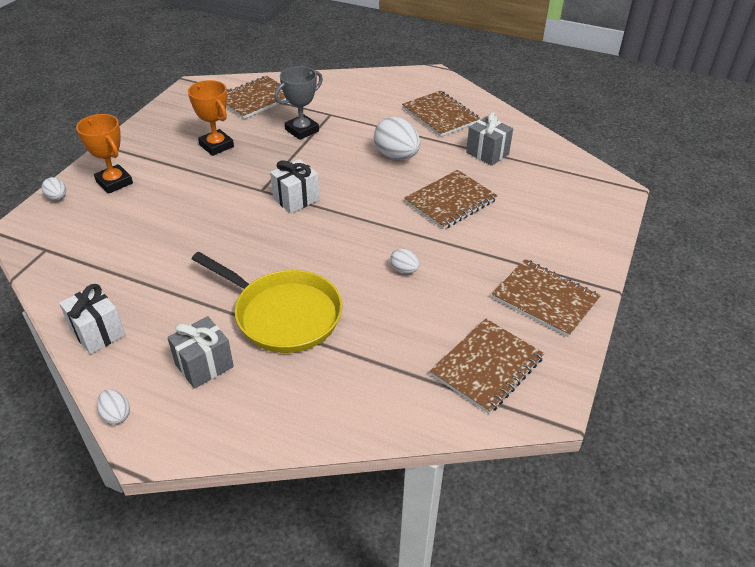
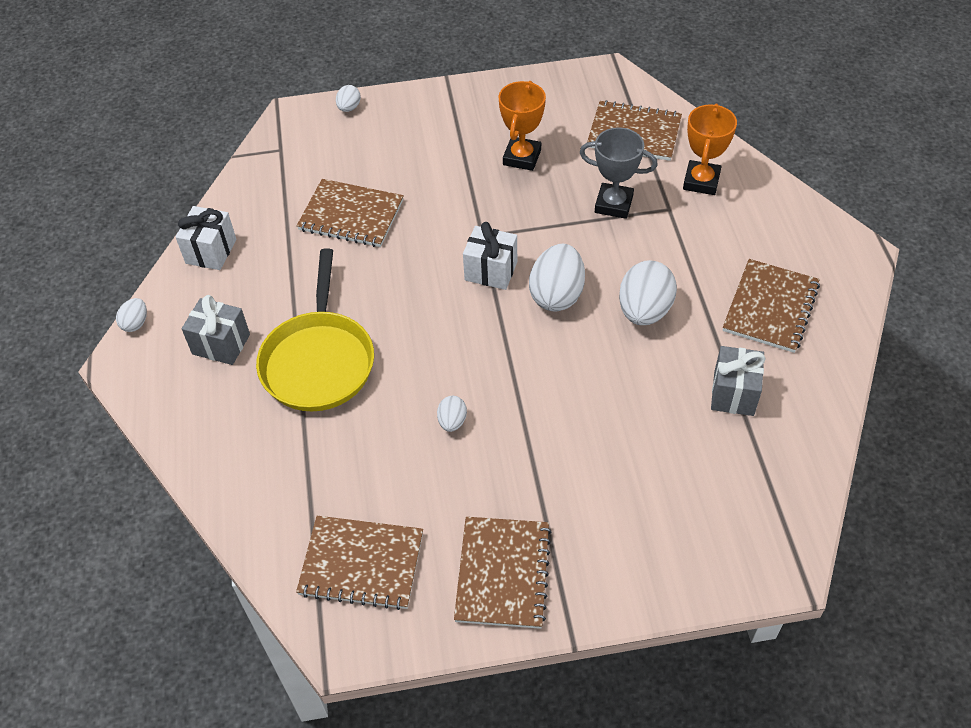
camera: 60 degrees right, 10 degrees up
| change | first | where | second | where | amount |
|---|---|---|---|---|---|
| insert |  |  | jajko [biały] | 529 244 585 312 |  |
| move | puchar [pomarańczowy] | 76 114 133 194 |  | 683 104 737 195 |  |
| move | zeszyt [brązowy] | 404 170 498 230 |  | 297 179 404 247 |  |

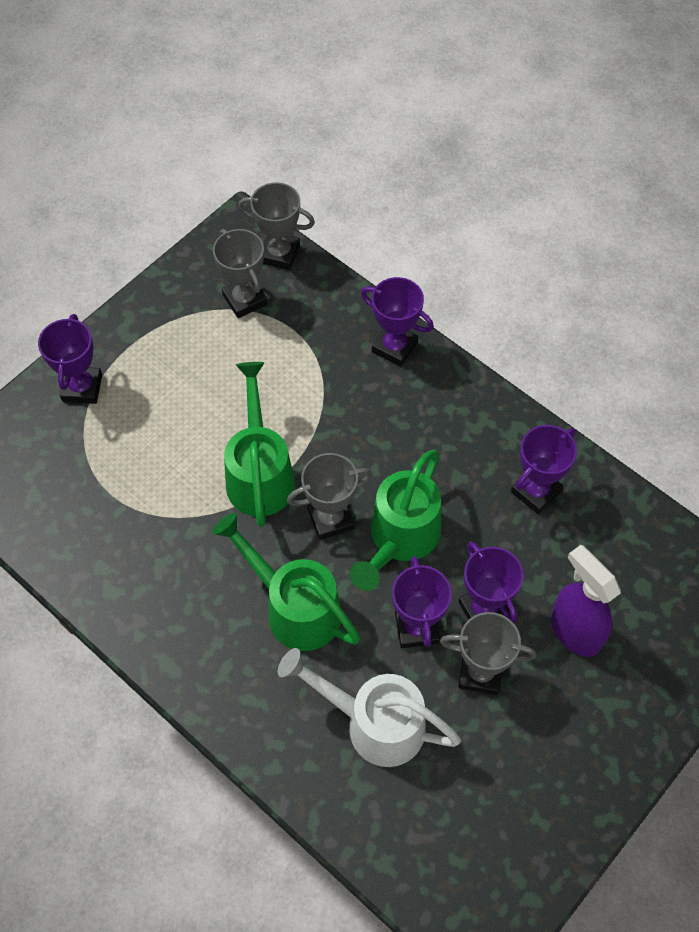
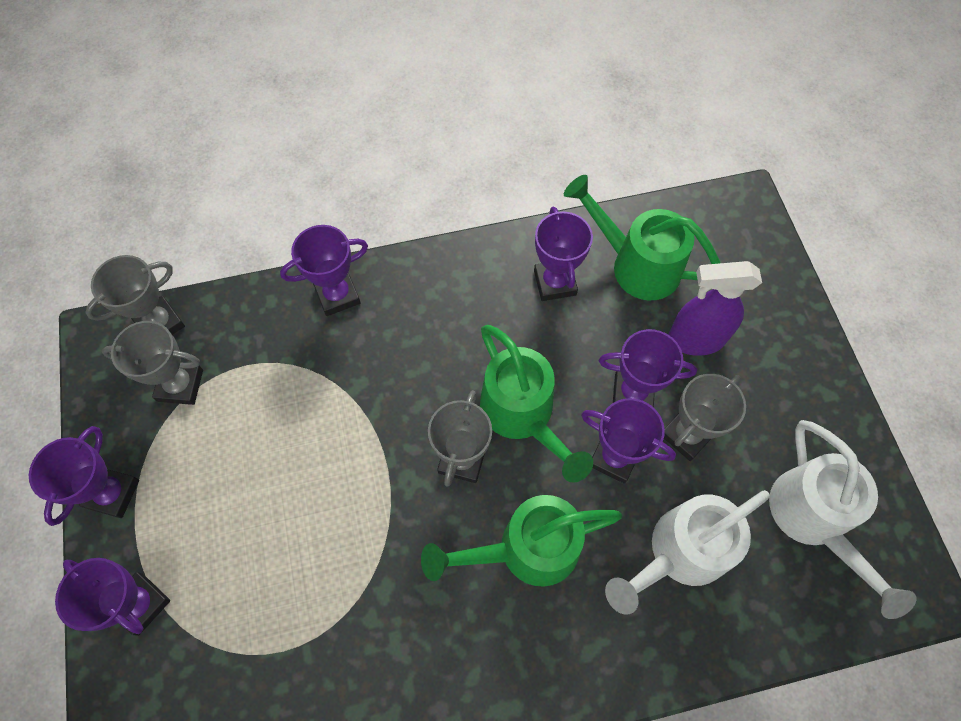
camera: 55 degrees left, 5 degrees up
| change | first | where | second | where | amount |
|---|---|---|---|---|---|
| insert |  |  | puchar [fioletowy] | 29 426 139 526 |  |
| insert |  |  | konewka [biały] | 769 420 916 619 |  |
| move | konewka [zielony] | 224 362 295 527 |  | 564 175 720 300 |  |

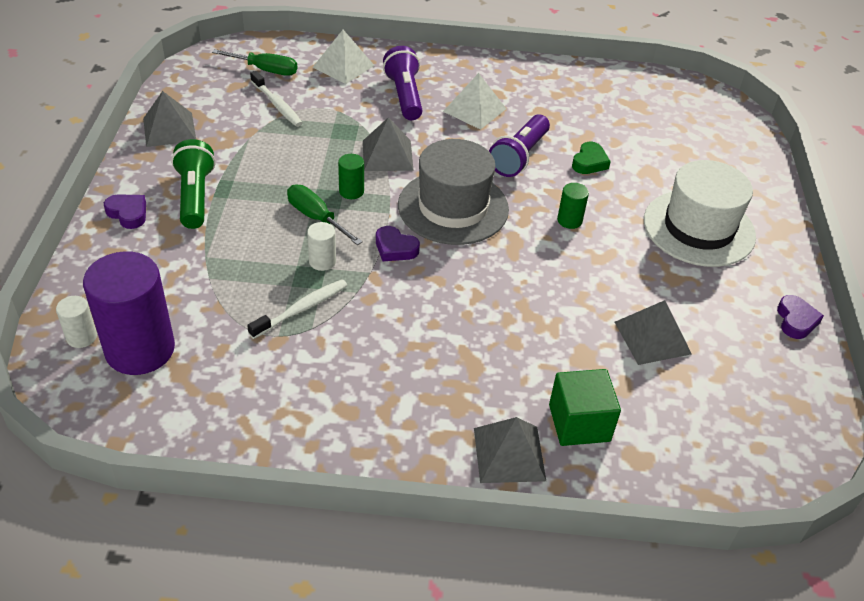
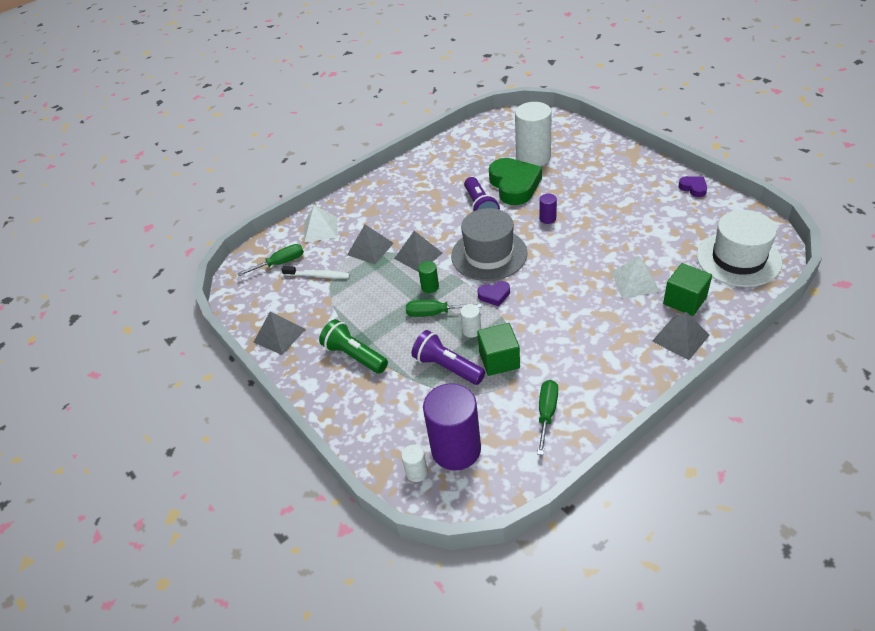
camera: 35 degrees left, 0 degrees up
| change | first | where | second | where | amount |
|---|---|---|---|---|---|
| delete | serce [fioletowy] | 104 194 146 229 |  |  |  |
| insert |  |  | walec [biały] | 515 102 552 166 |  |
| insert |  |  | śrubokręt [zielony] | 537 380 558 455 |  |
| move | latarka [fioletowy] | 383 46 422 120 |  | 412 330 485 385 |  |
| move | piramida [biały] | 443 73 506 130 |  | 611 256 660 298 |  |
| move | piramida [szary] | 615 300 691 365 |  | 347 225 394 264 |  |
| move | kapelusz [biały] | 644 160 756 267 |  | 697 210 782 287 |  |
| replace | szczoteczka do zębów [biały] | 247 279 348 339 | sześcian [zielony] | 477 323 520 376 |  |
| recolor | walec [zielony] | 557 183 589 229 | walec [fioletowy] | 540 194 557 224 |  |
| resize | serce [zielony] | 572 142 611 174 |  | 489 158 542 205 | x2.16 |

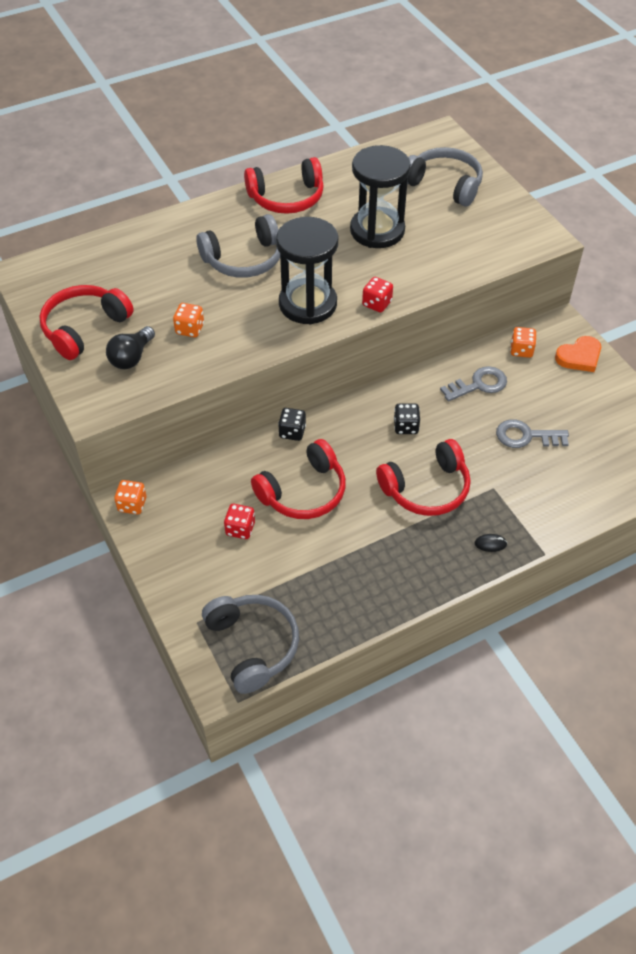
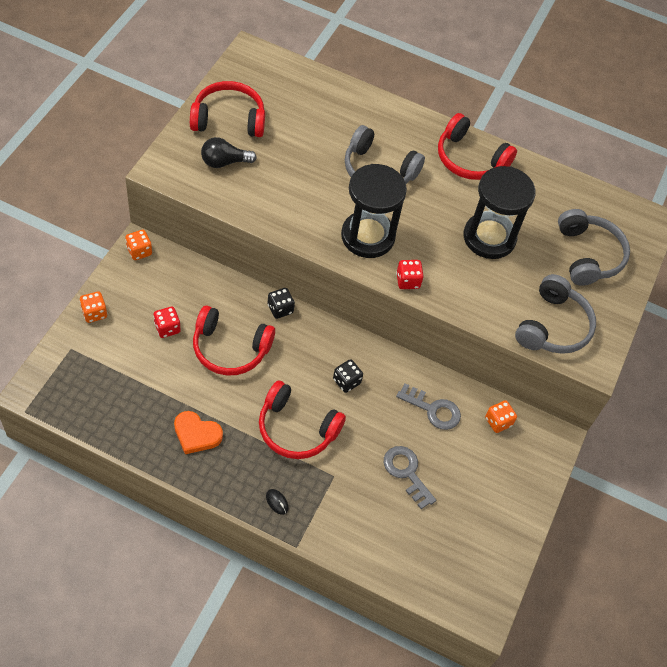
camera: 45 degrees right, 5 degrees up
| change | first | where | second | where | amount |
|---|---|---|---|---|---|
| move | kostka do gry [pomarańczowy] | 173 303 204 337 |  | 80 292 107 323 |  |
| move | słuchawki [szary] | 202 595 299 694 |  | 515 274 596 354 |  |
| move | serce [pomarańczowy] | 555 336 601 372 |  | 174 411 223 454 |  |

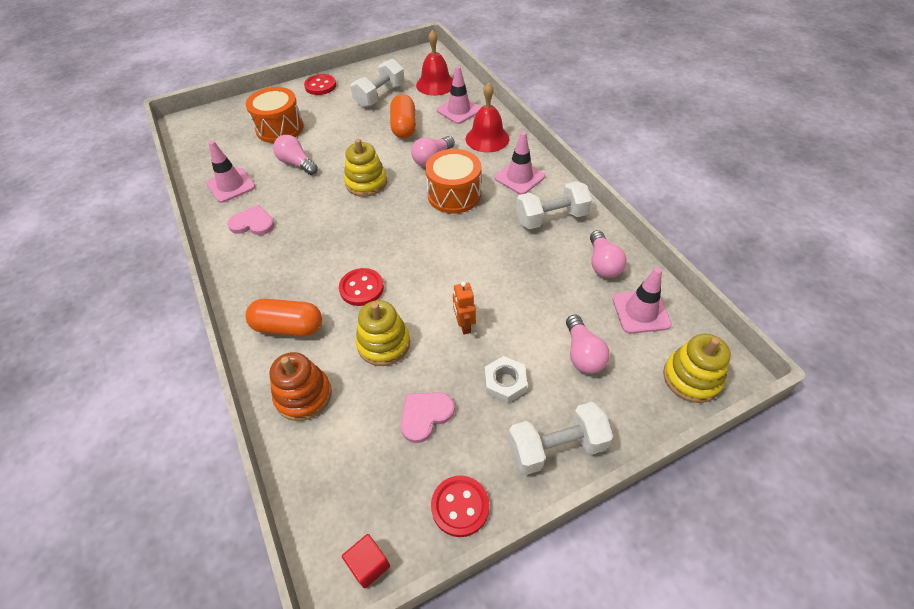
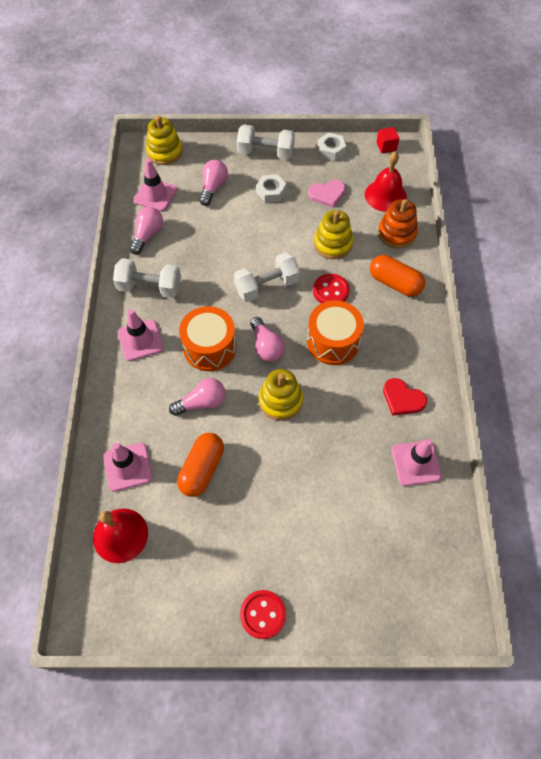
camera: 155 degrees left, 10 degrees up
| change | first | where | second | where | amount |
|---|---|---|---|---|---|
| delete | robot [pomarańczowy] | 453 282 476 335 |  |  |  |
| move | bęben [pomarańczowy] | 246 87 304 143 |  | 307 300 364 365 |  |
| move | żarówka [różowy] | 273 135 318 175 |  | 250 317 285 362 |  |
| move | hantel [biały] | 350 59 404 108 |  | 234 252 300 302 |  |
| move | dzwonek [czerwony] | 466 82 509 152 |  | 365 151 407 212 |  |
| replace | guzik [czerwony] | 431 475 489 537 | nakrętka [biały] | 317 133 346 160 |  |
| recolor | serce [różowy] | 227 205 274 235 | serce [czerwony] | 383 378 427 415 |  |

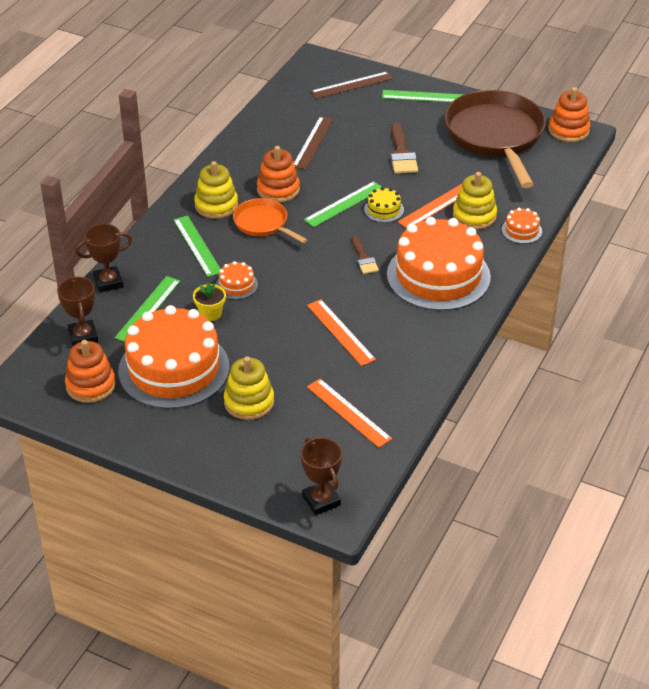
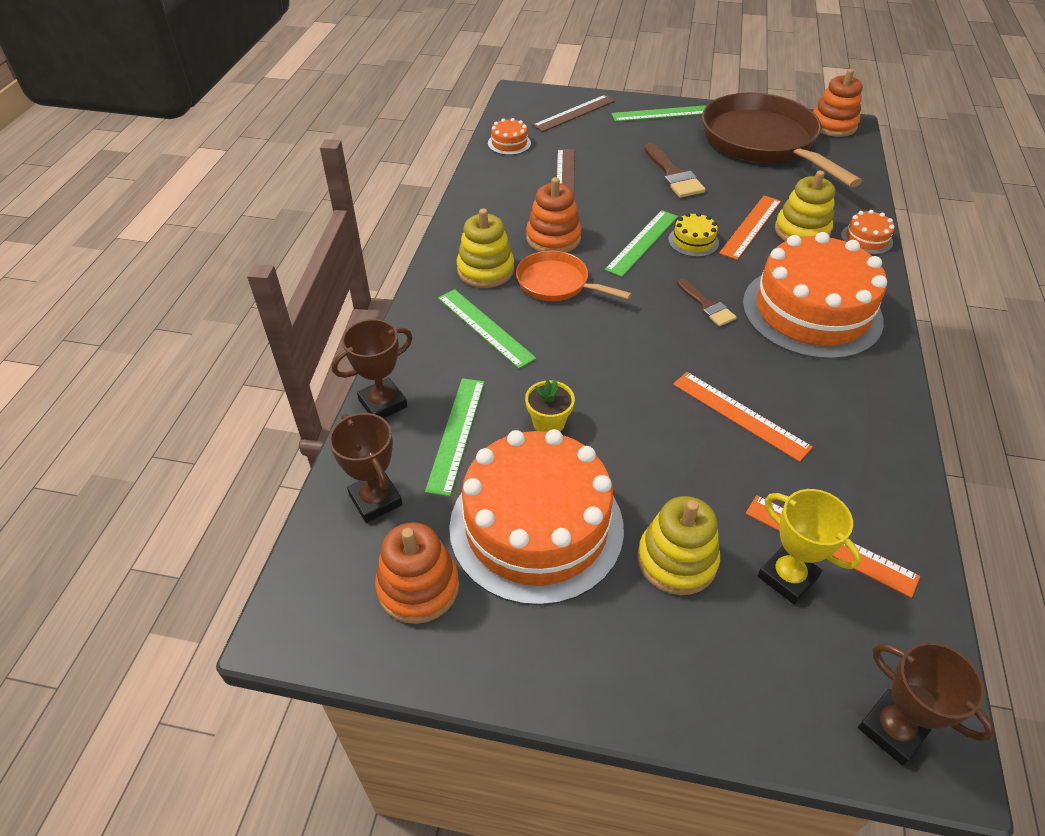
camera: 15 degrees left, 5 degrees up
| change | first | where | second | where | amount |
|---|---|---|---|---|---|
| insert |  |  | puchar [żółty] | 757 489 861 604 |  |
| move | tort [pomarańczowy] | 216 261 258 300 |  | 488 118 531 155 |  |

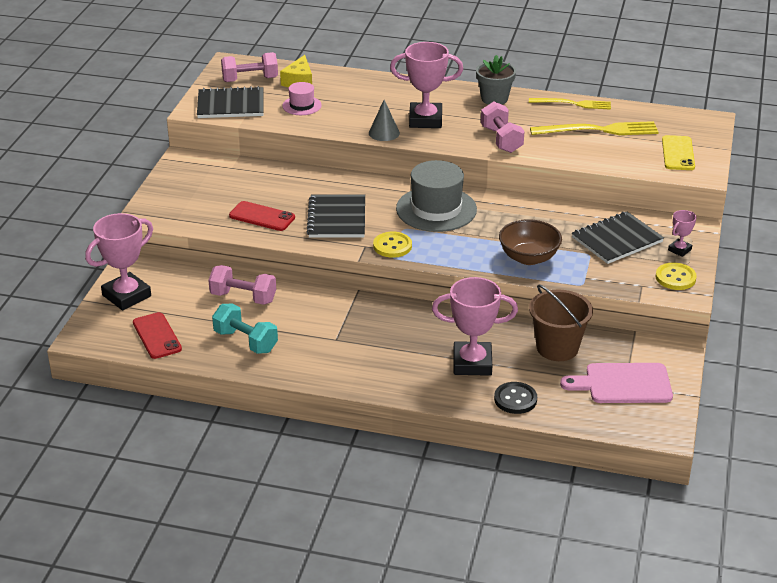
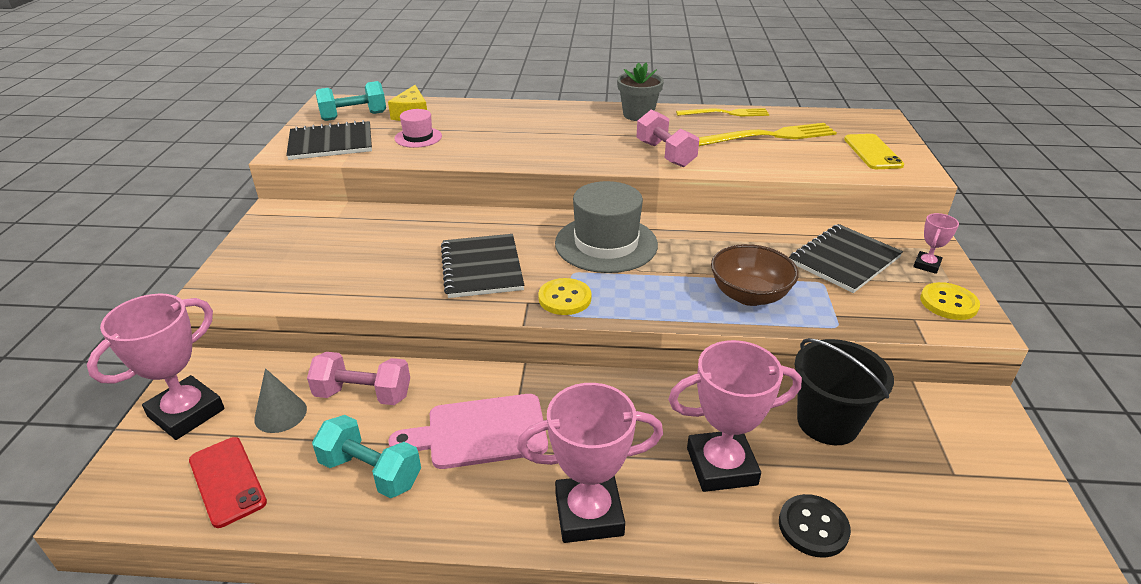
camera: 10 degrees left, 0 degrees up
| change | first | where | second | where | amount |
|---|---|---|---|---|---|
| delete | telefon [czerwony] | 229 201 295 231 |  |  |  |
| move | stożek [szary] | 369 100 400 141 |  | 254 368 307 433 |  |
| move | puchar [różowy] | 390 42 463 128 |  | 517 383 663 543 |  |
| move | deska do krojenia [różowy] | 560 363 673 403 |  | 388 394 548 469 |  |
| recolor | hantel [różowy] | 221 52 278 82 | hantel [turkusowy] | 316 81 386 121 |  |
| recolor | wiadro [brązowy] | 529 284 593 361 | wiadro [czarny] | 795 338 894 445 |  |

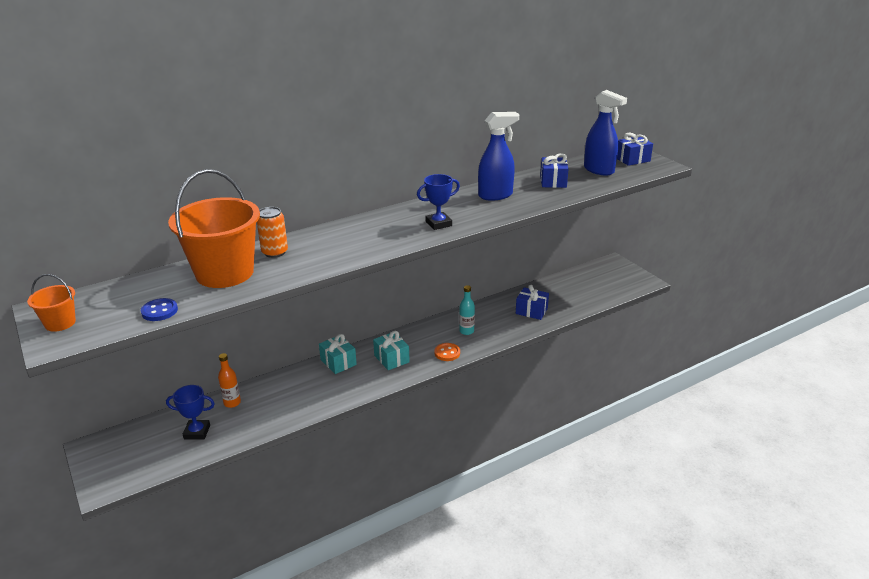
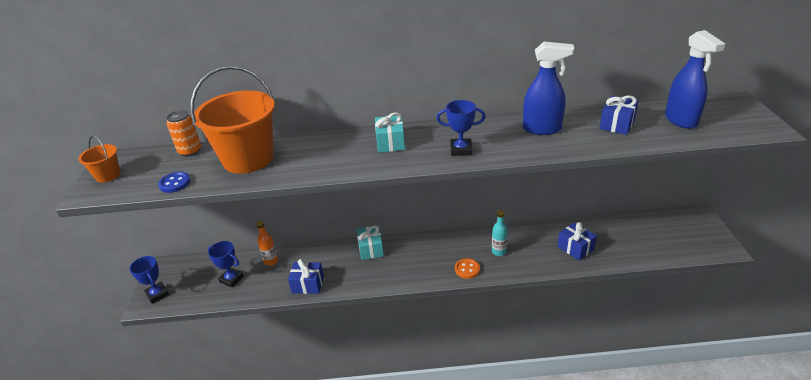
camera: 30 degrees right, 5 degrees up
| change | first | where | second | where | amount |
|---|---|---|---|---|---|
| insert |  |  | puchar [niebieski] | 129 256 169 304 |  |
| move | puszka [pomarańczowy] | 257 207 288 258 |  | 166 110 201 156 |  |
| move | prezent [turkusowy] | 373 331 410 370 |  | 375 112 405 153 |  |
| move | prezent [niebieski] | 617 133 653 166 |  | 288 259 324 294 |  |

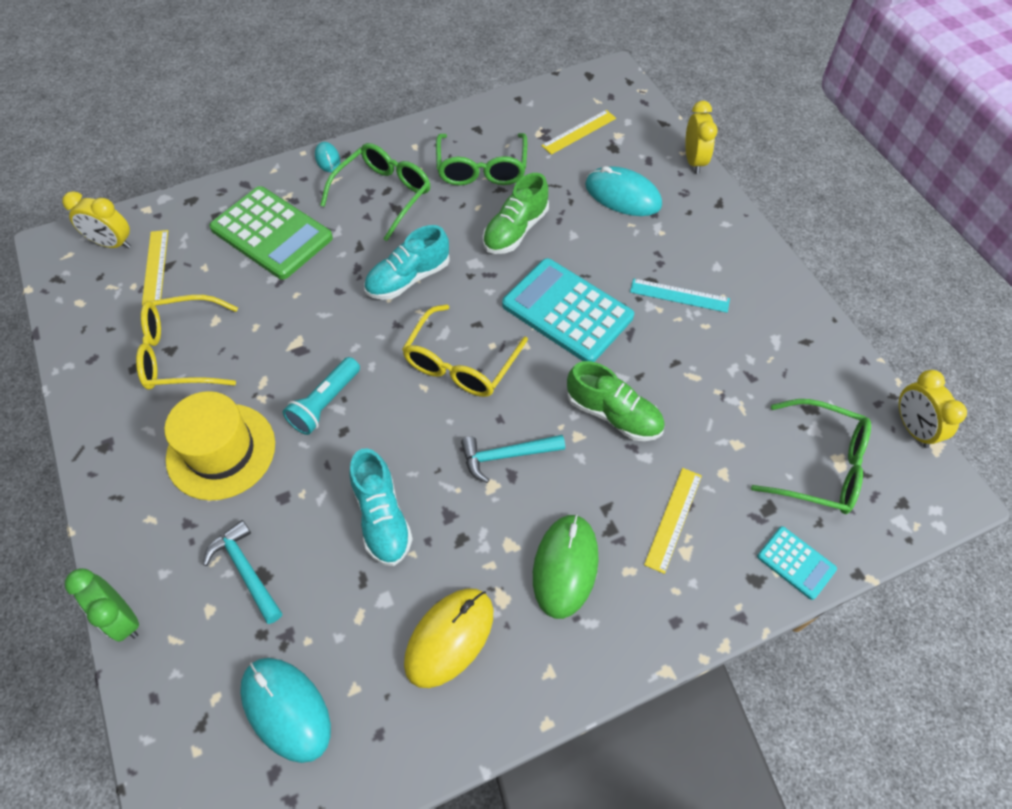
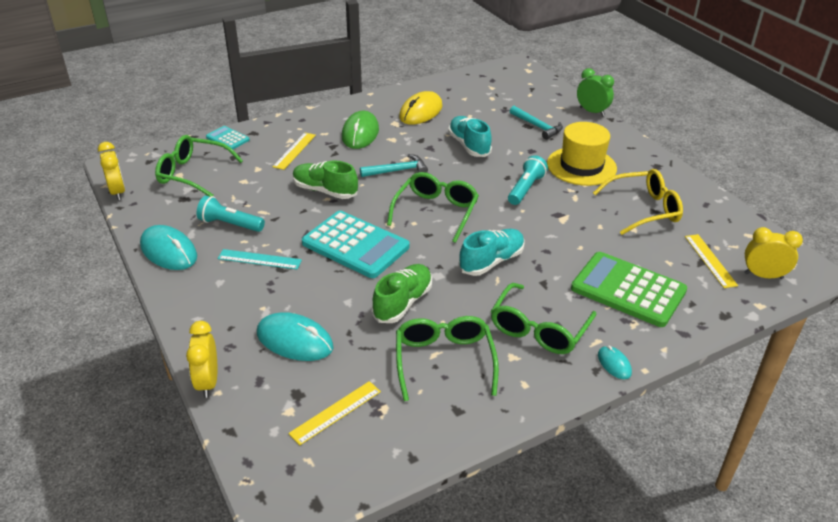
camera: 175 degrees right, 20 degrees down
| change | first | where | second | where | amount |
|---|---|---|---|---|---|
| insert |  |  | latarka [turkusowy] | 197 196 265 232 |  |
| move | myszka [turkusowy] | 240 658 331 763 |  | 140 225 197 270 |  |
| recolor | okulary [żółty] | 402 304 528 397 | okulary [zielony] | 387 172 479 243 |  |

